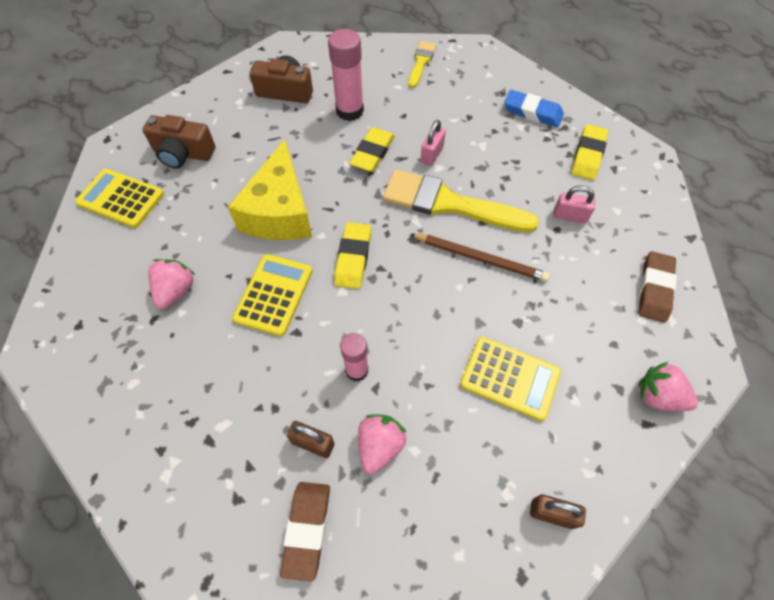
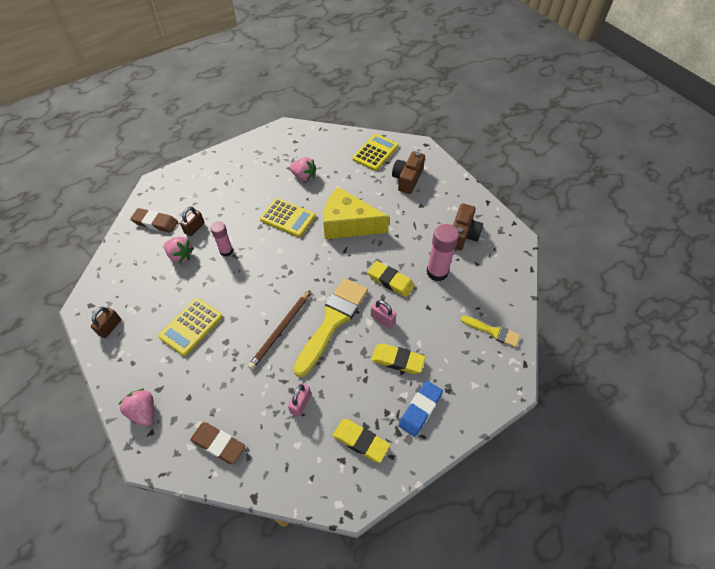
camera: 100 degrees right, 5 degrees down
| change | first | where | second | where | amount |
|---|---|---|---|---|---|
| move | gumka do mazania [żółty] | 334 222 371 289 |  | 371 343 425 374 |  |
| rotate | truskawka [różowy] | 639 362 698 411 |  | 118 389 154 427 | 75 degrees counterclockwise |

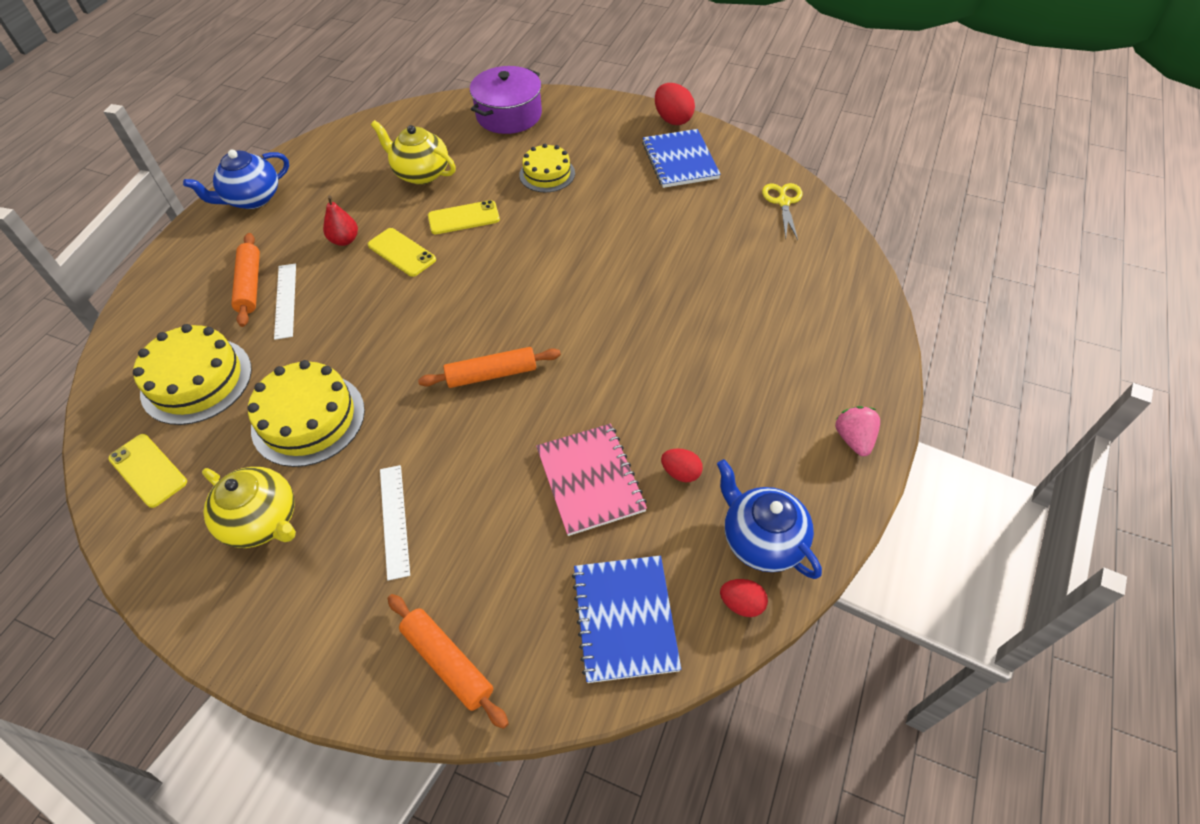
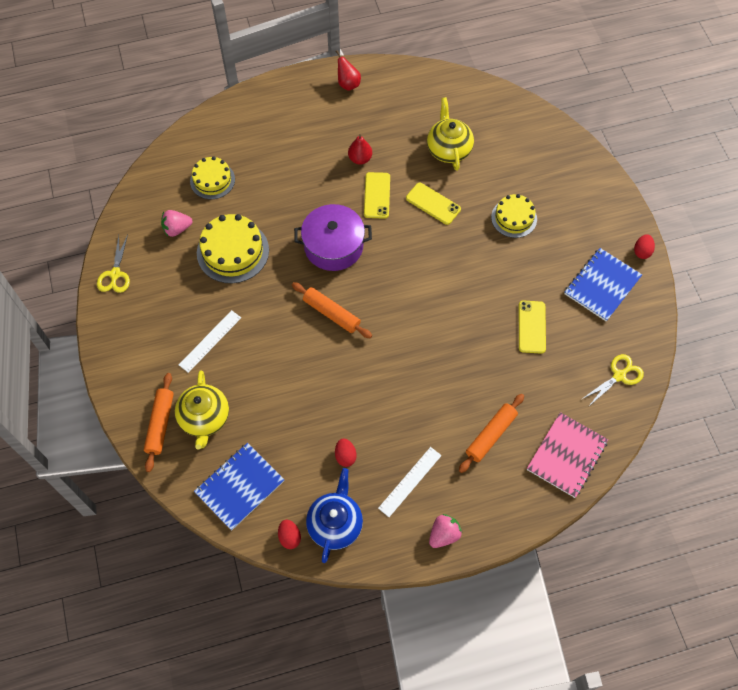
camera: 50 degrees right, 10 degrees up
| change | first | where | second | where | amount |
|---|---|---|---|---|---|
| insert |  |  | nożyczki [żółty] | 97 235 130 293 |  |
| insert |  |  | truskawka [różowy] | 161 210 193 237 |  |
| move | telefon [żółty] | 108 434 187 508 |  | 519 301 546 354 |  |
| move | imbryk [żółty] | 202 467 296 548 |  | 175 370 229 449 |  |
| move | wałek do ciasta [pomarańczowy] | 231 233 260 327 |  | 459 394 524 473 |  |
| move | linijka [biały] | 274 263 296 340 |  | 378 447 442 517 |  |
| move | garnek [fioletowy] | 470 66 542 134 |  | 294 204 372 271 |  |
| move | zeszyt [różowy] | 536 424 647 536 |  | 527 412 608 498 |  |
| replace | imbryk [niebieski] | 183 150 289 209 | gruszka [czerwony] | 336 50 361 91 |  |
| resize | tort [żółty] | 133 324 252 425 |  | 190 156 235 199 | x0.65 |
| resize | jajko [czerwony] | 655 83 695 125 |  | 634 235 655 259 | x0.62 |

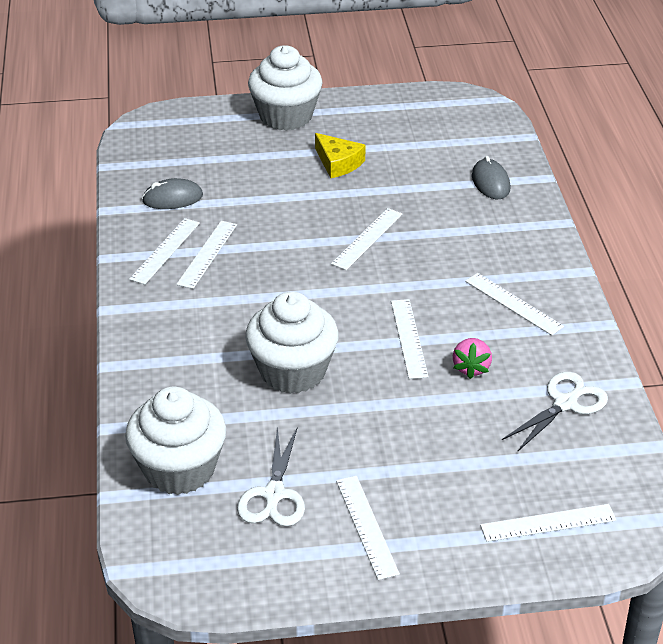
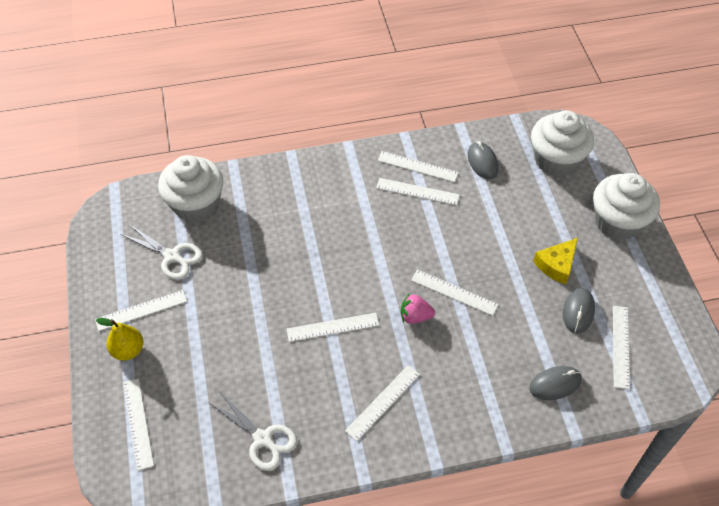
camera: 85 degrees right, 15 degrees up
| change | first | where | second | where | amount |
|---|---|---|---|---|---|
| insert |  |  | gruszka [żółty] | 96 318 144 361 |  |
| insert |  |  | myszka [szary] | 563 288 595 334 |  |
| insert |  |  | linijka [biały] | 613 306 630 389 |  |
| move | muffinka [biały] | 245 291 339 394 |  | 531 111 594 177 |  |
| move | truskawka [różowy] | 453 338 492 379 |  | 401 293 435 324 |  |
| rotate | nożyczki [biały] | 237 426 305 526 |  | 121 224 203 280 | 150 degrees counterclockwise |

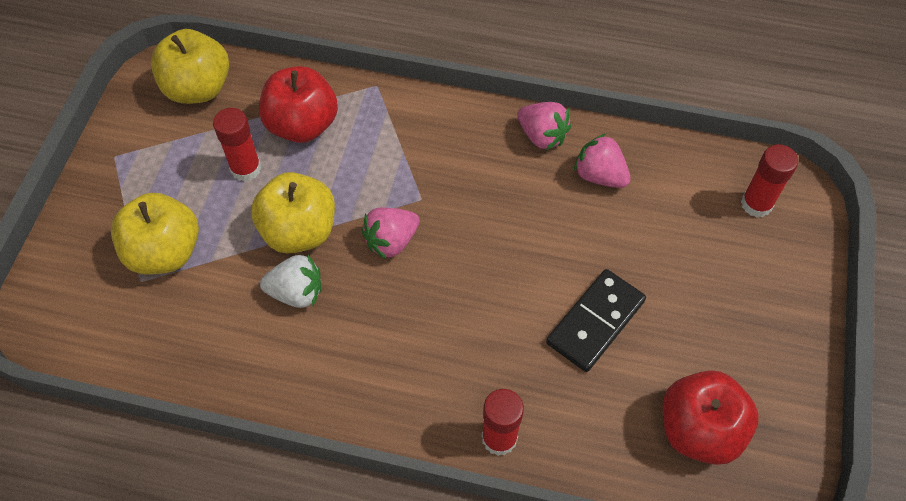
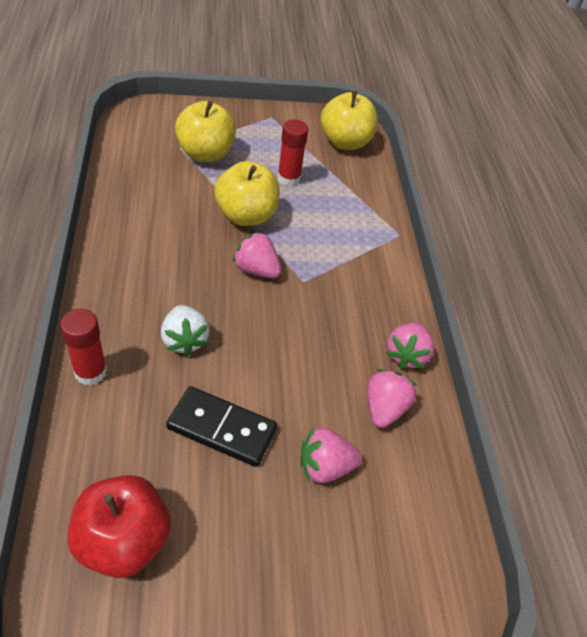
camera: 65 degrees right, 10 degrees down
| change | first | where | second | where | amount |
|---|---|---|---|---|---|
| delete | jabłko [czerwony] | 259 66 338 143 |  |  |  |
| delete | klej w sztyfcie [czerwony] | 741 144 798 217 |  |  |  |
| insert |  |  | truskawka [różowy] | 300 428 362 483 |  |
| move | truskawka [biały] | 260 255 321 308 |  | 161 305 210 356 |  |

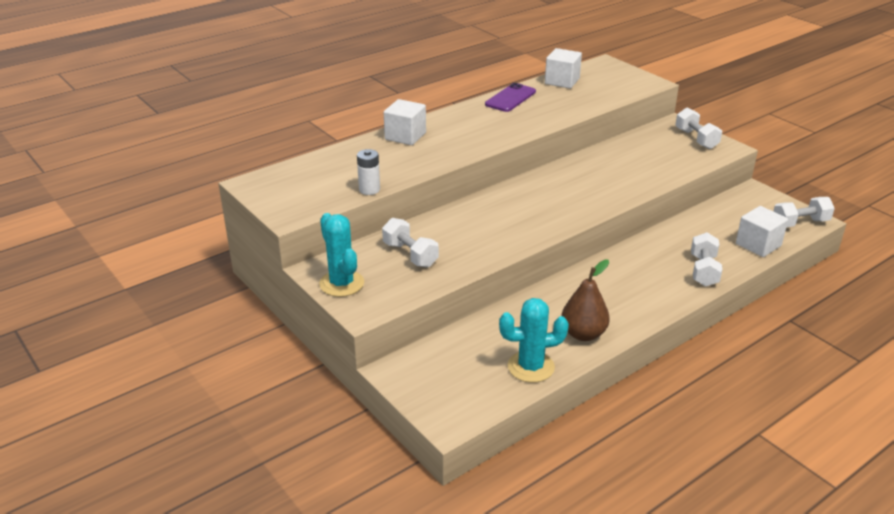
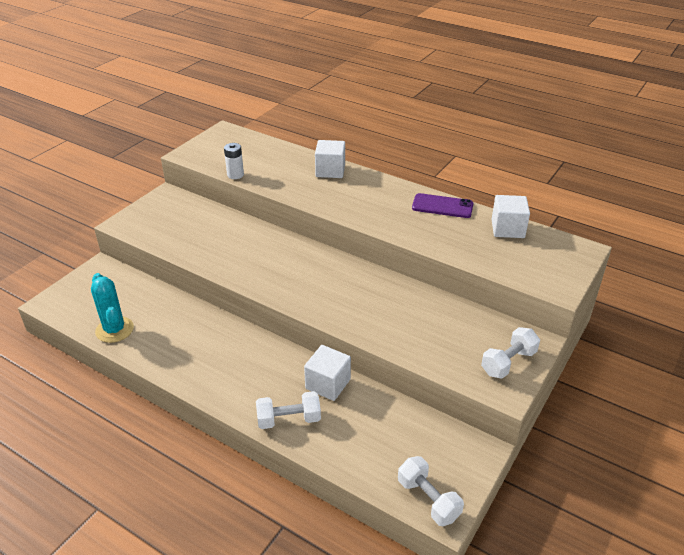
camera: 70 degrees right, 5 degrees up
| change | first | where | second | where | amount |
|---|---|---|---|---|---|
| delete | kaktus [turkusowy] | 319 213 364 297 |  |  |  |
| delete | hantel [biały] | 382 218 439 267 |  |  |  |
| delete | gruszka [brązowy] | 561 259 610 341 |  |  |  |
| move | sześcian [biały] | 736 206 788 257 |  | 304 345 351 401 |  |

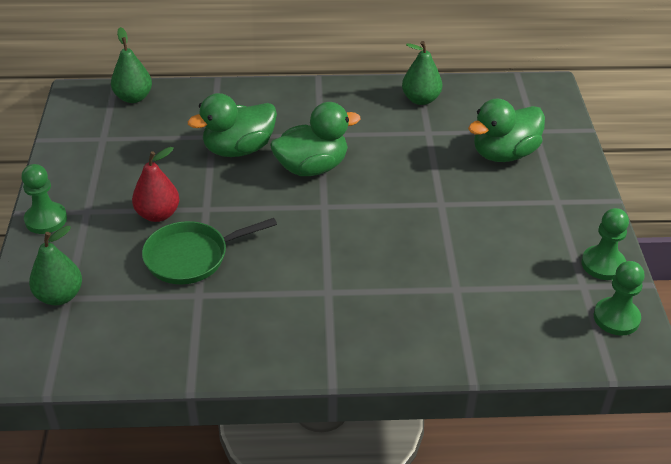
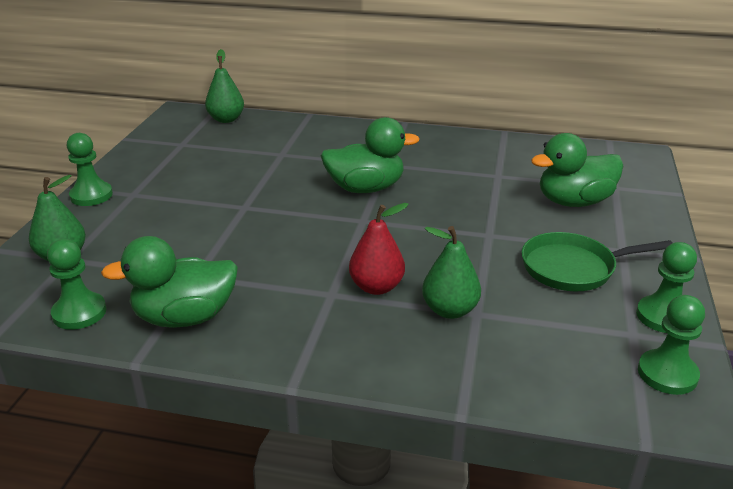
camera: 15 degrees right, 10 degrees down
| change | first | where | second | where | amount |
|---|---|---|---|---|---|
| insert |  |  | pionek [zielony] | 47 239 106 330 |  |
| move | gruszka [czerwony] | 132 147 179 222 |  | 349 203 409 295 |  |
| move | patelnia [zielony] | 142 218 277 284 |  | 522 232 672 291 |  |
| move | kaczka [zielony] | 188 93 277 157 |  | 101 236 238 328 |  |
| move | gruszka [zielony] | 402 41 442 105 |  | 422 226 481 319 |  |

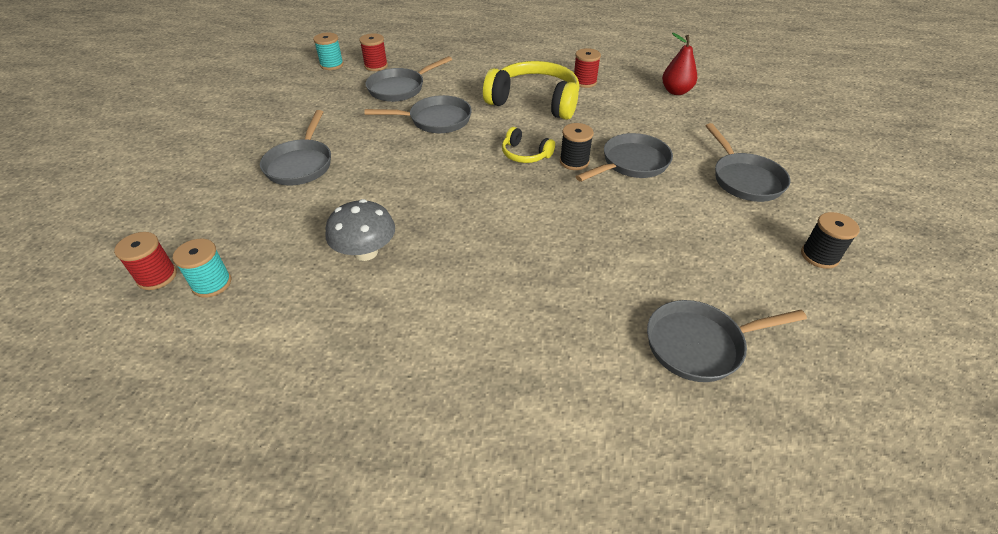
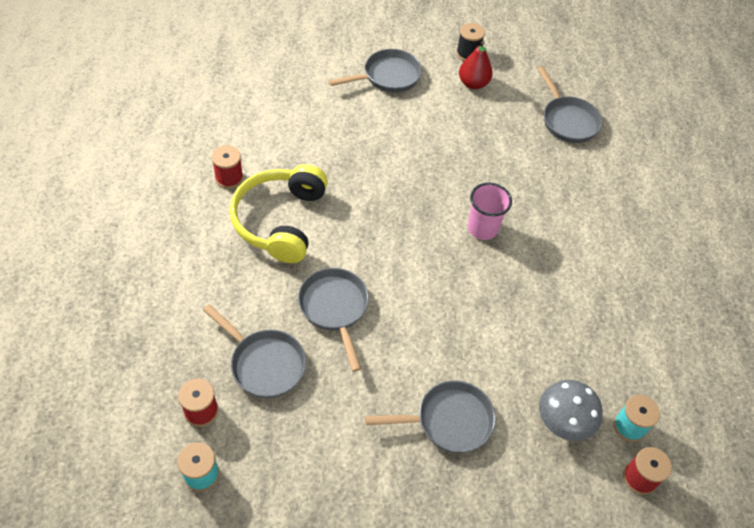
camera: 105 degrees left, 10 degrees up
| change | first | where | second | where | amount |
|---|---|---|---|---|---|
| delete | słuchawki [żółty] | 502 127 555 163 |  |  |  |
| delete | szpulka [czarny] | 560 123 594 170 |  |  |  |
| delete | patelnia [szary] | 575 133 673 182 |  |  |  |
| insert |  |  | szklanka [różowy] | 468 183 512 240 |  |
| move | grzyb [szary] | 325 199 395 261 |  | 539 380 603 441 |  |
| move | gruszka [czerwony] | 662 33 697 95 |  | 459 41 493 89 |  |

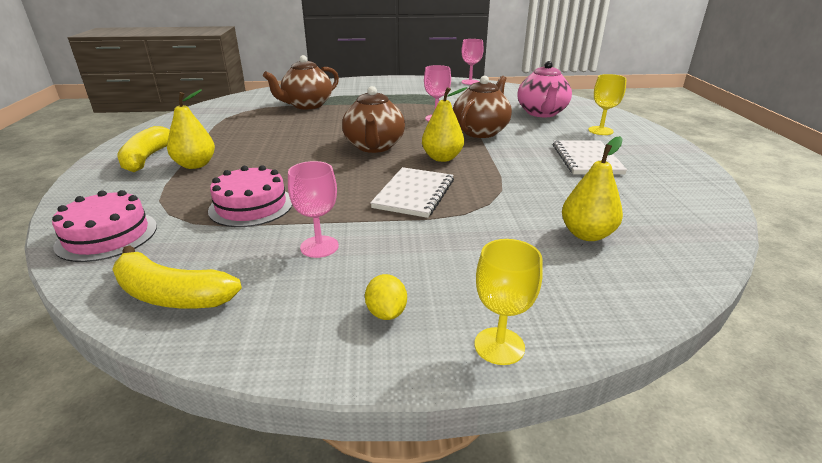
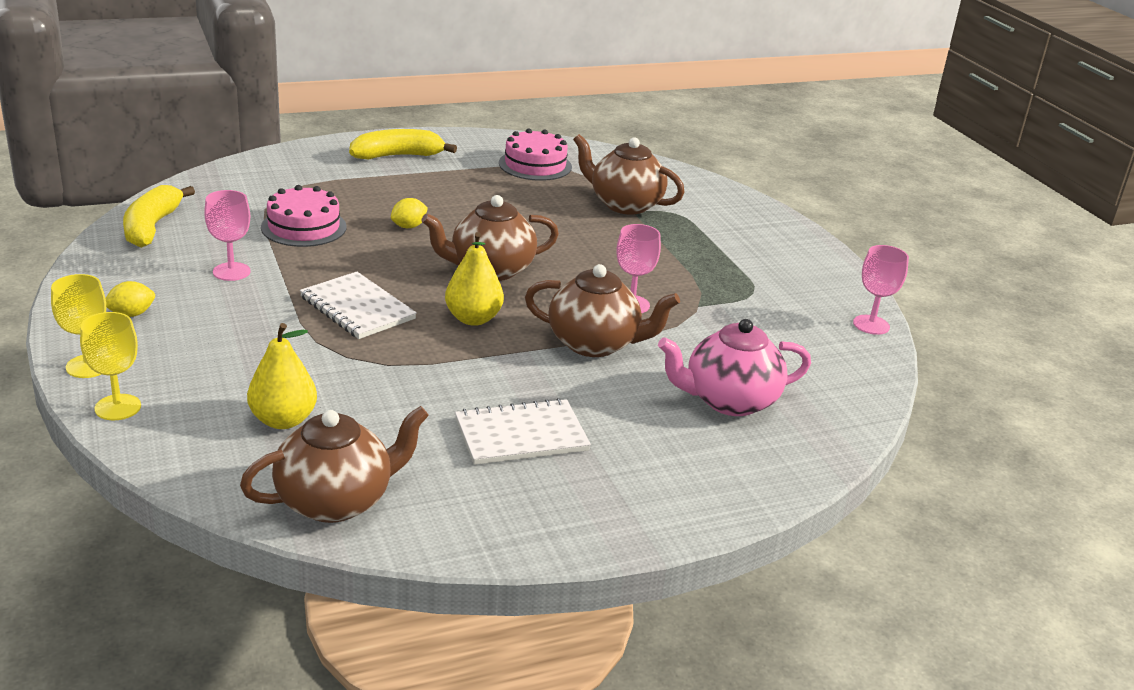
camera: 70 degrees right, 0 degrees up
| change | first | where | second | where | amount |
|---|---|---|---|---|---|
| delete | gruszka [żółty] | 167 89 215 169 |  |  |  |
| insert |  |  | imbryk [brązowy] | 240 406 429 523 |  |
| insert |  |  | cytryna [żółty] | 391 198 428 228 |  |
| move | tort [różowy] | 52 190 157 262 |  | 499 128 572 181 |  |
| move | kielich [żółty] | 588 74 627 135 |  | 80 312 141 420 |  |
| rotate | zeszyt [biały] | 370 167 454 218 |  | 300 272 417 339 | 45 degrees clockwise |

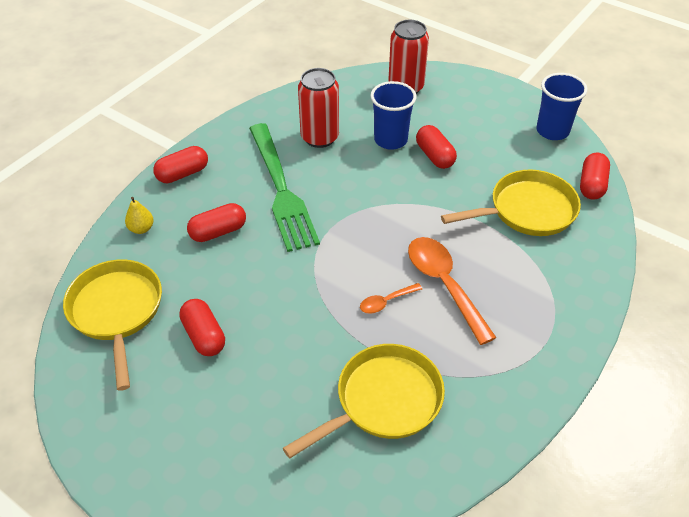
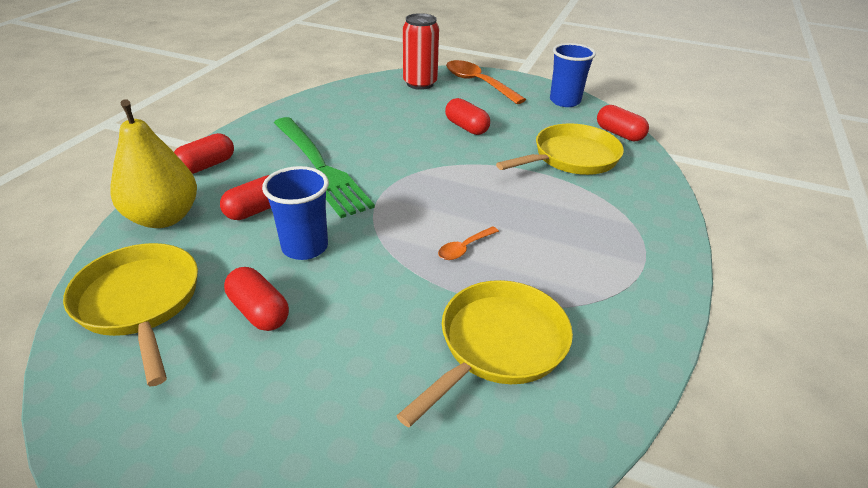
camera: 15 degrees left, 10 degrees down
| change | first | where | second | where | amount |
|---|---|---|---|---|---|
| delete | puszka [czerwony] | 298 68 339 148 |  |  |  |
| move | szklanka [niebieski] | 370 81 417 150 |  | 262 166 329 260 |  |
| move | łyżka [pomarańczowy] | 408 237 496 345 |  | 446 60 526 104 |  |
| rotate | kapsułka [czerwony] | 580 153 610 200 |  | 597 105 649 141 | 45 degrees counterclockwise |
| resize | gruszka [żółty] | 125 197 154 234 |  | 110 99 197 228 | x2.37 |

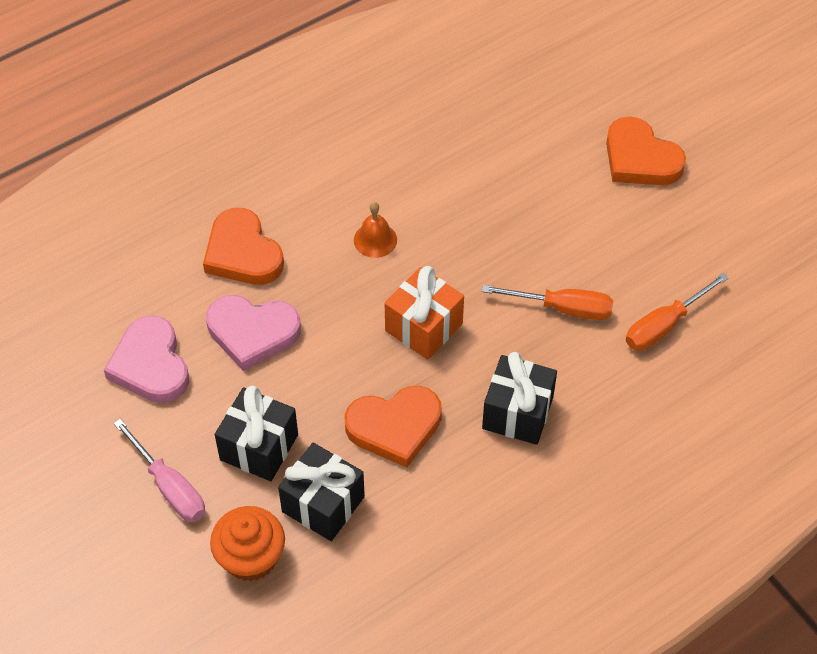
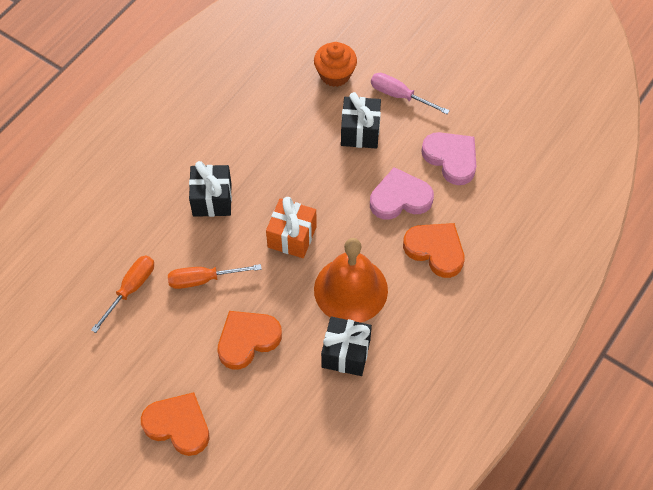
camera: 160 degrees right, 5 degrees up
| change | first | where | second | where | amount |
|---|---|---|---|---|---|
| move | prezent [czarny] | 278 443 365 541 |  | 321 317 372 376 |  |
| move | serce [pomarańczowy] | 344 386 442 468 |  | 218 311 282 370 |  |
| resize | dzwonek [pomarańczowy] | 354 202 397 258 |  | 314 238 388 323 | x2.30 |

